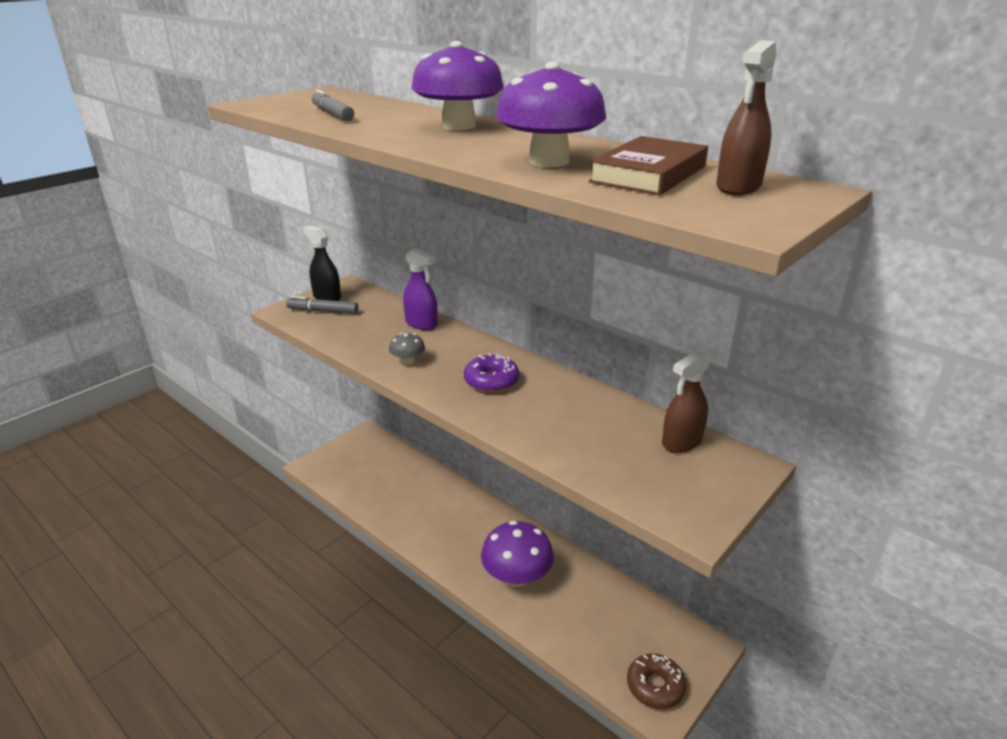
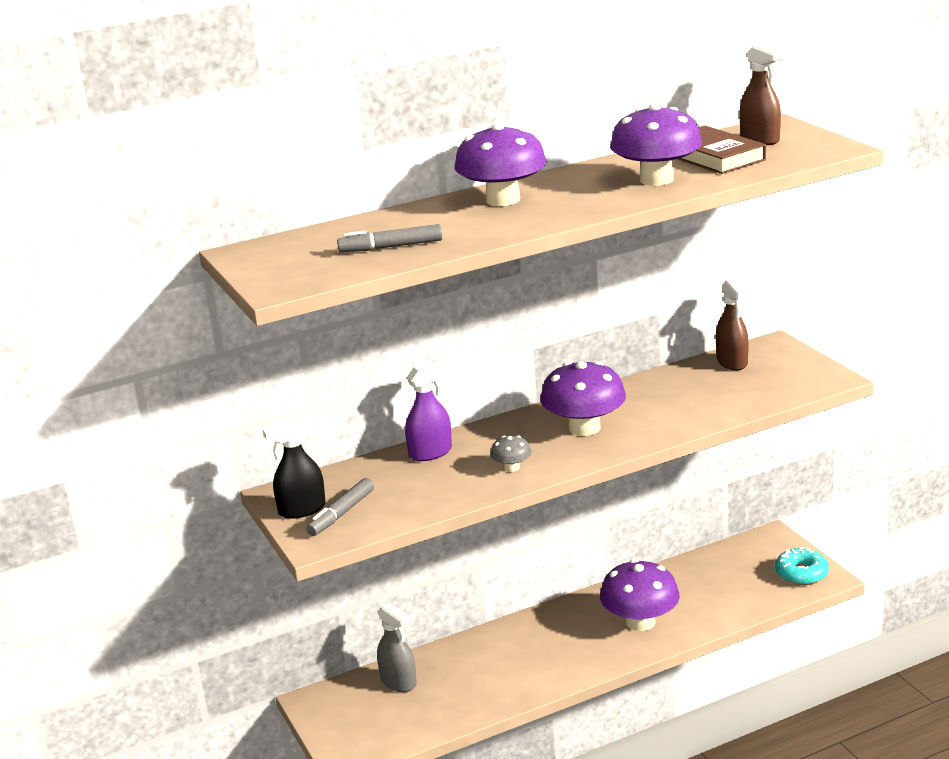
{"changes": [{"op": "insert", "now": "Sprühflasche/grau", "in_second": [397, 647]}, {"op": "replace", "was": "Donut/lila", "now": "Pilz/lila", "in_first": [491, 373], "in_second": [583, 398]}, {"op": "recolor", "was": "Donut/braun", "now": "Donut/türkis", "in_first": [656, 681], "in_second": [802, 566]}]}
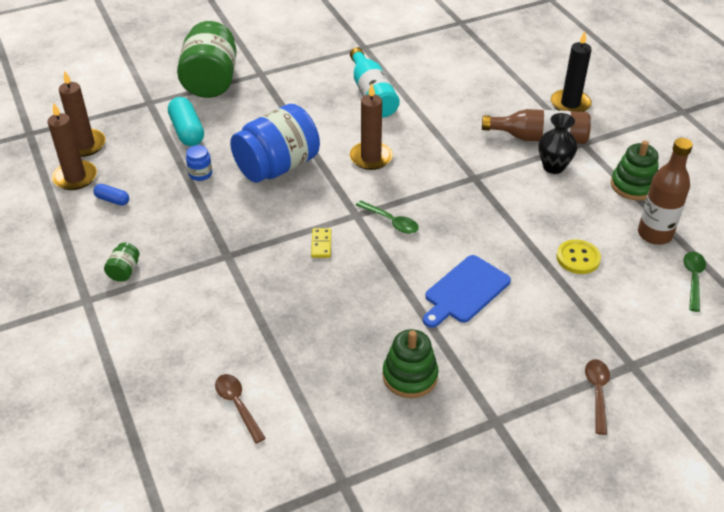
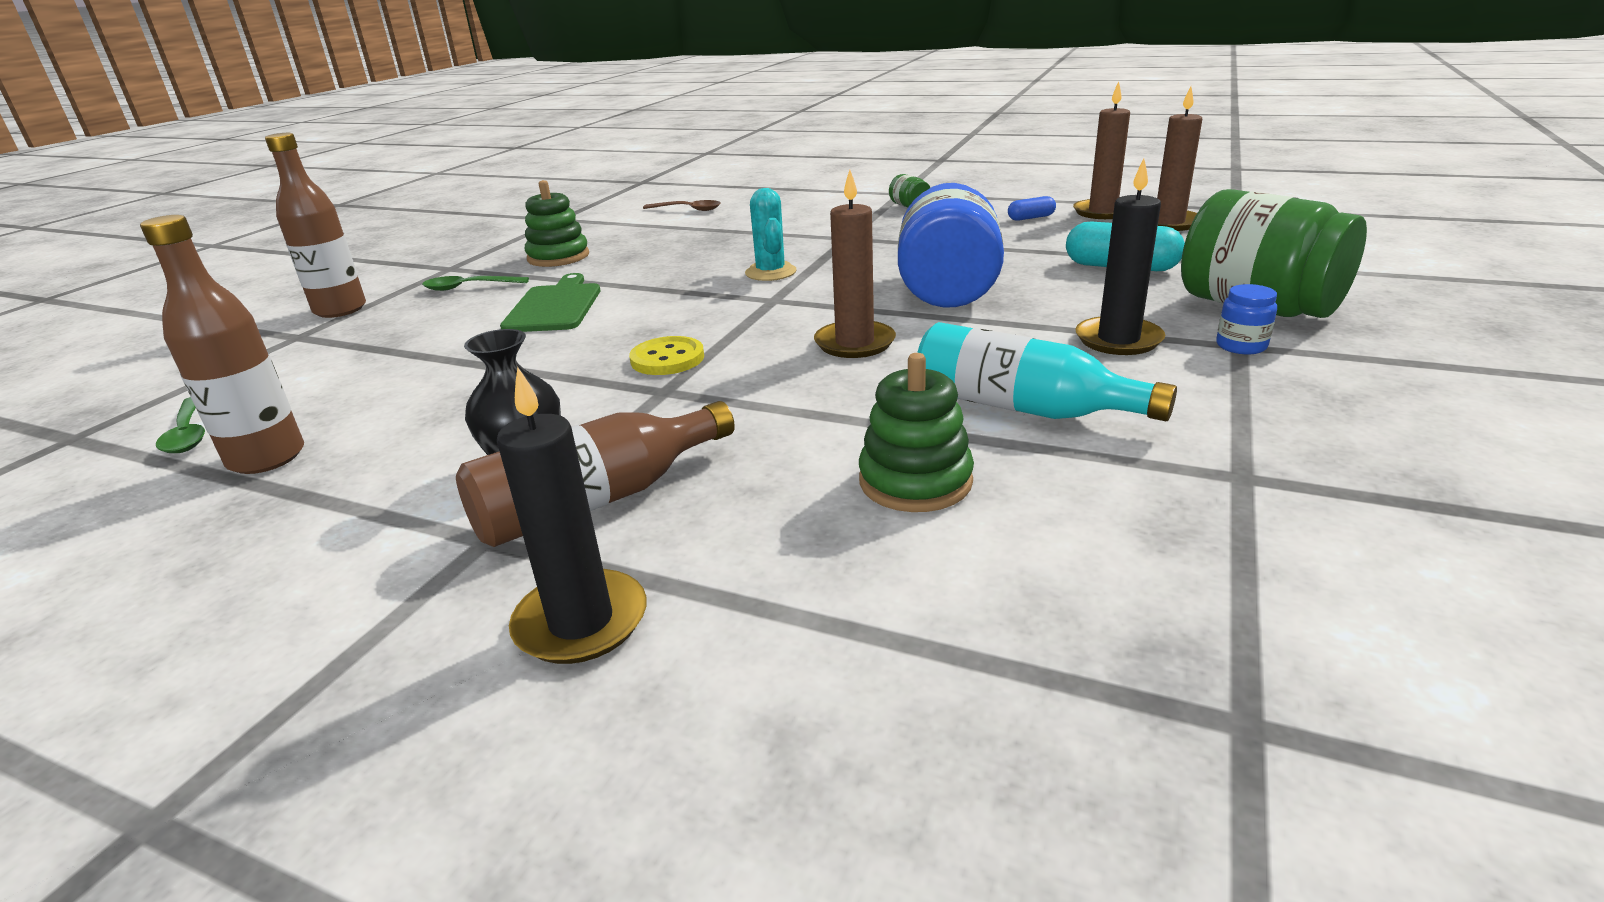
{"changes": [{"op": "insert", "now": "Kerze/schwarz", "in_second": [1120, 257]}, {"op": "move", "was": "Einmachglas/blau", "in_first": [199, 163], "in_second": [1246, 319]}, {"op": "move", "was": "Löffel/grün", "in_first": [387, 217], "in_second": [475, 283]}, {"op": "move", "was": "Knopf/gelb", "in_first": [579, 256], "in_second": [666, 355]}, {"op": "move", "was": "Stapelspielzeug/grün", "in_first": [635, 170], "in_second": [916, 432]}, {"op": "replace", "was": "Dominostein/gelb", "now": "Kaktus/türkis", "in_first": [321, 243], "in_second": [771, 234]}, {"op": "replace", "was": "Löffel/braun", "now": "Flasche/braun", "in_first": [597, 397], "in_second": [315, 225]}, {"op": "recolor", "was": "Schneidebrett/blau", "now": "Schneidebrett/grün", "in_first": [467, 291], "in_second": [550, 302]}]}
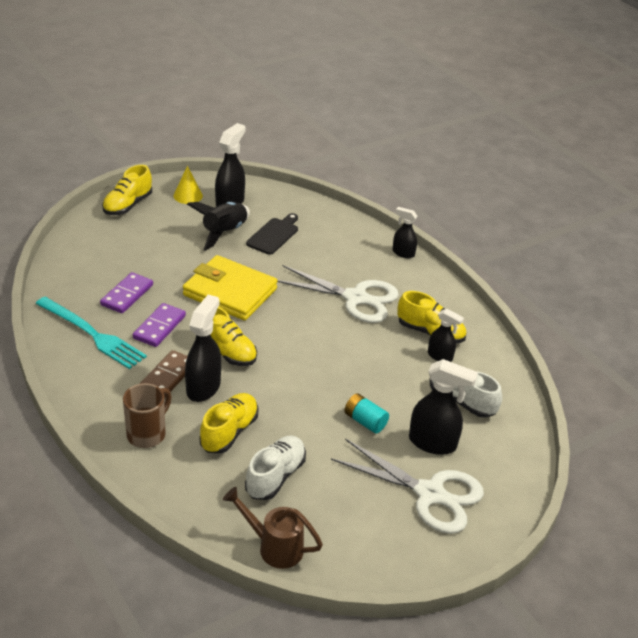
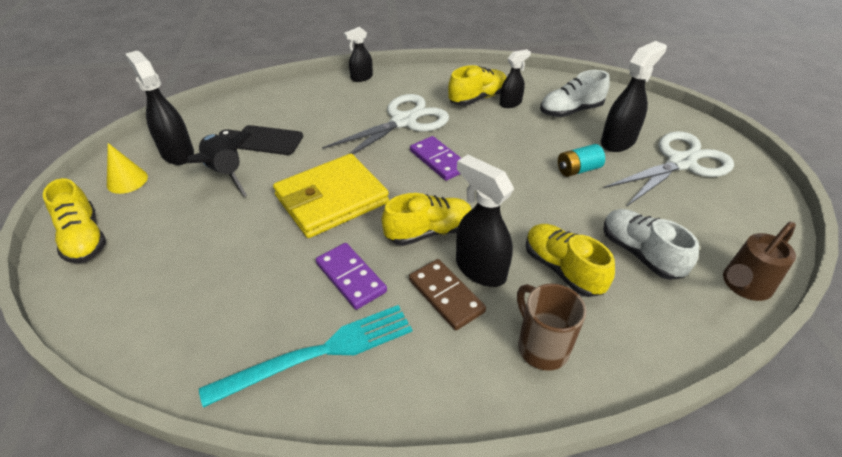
{"changes": [{"op": "move", "was": "Dominostein/lila", "in_first": [126, 292], "in_second": [435, 158]}, {"op": "rotate", "was": "Schneidebrett/schwarz", "in_first": [272, 234], "in_second": [261, 140], "clockwise": -45}]}
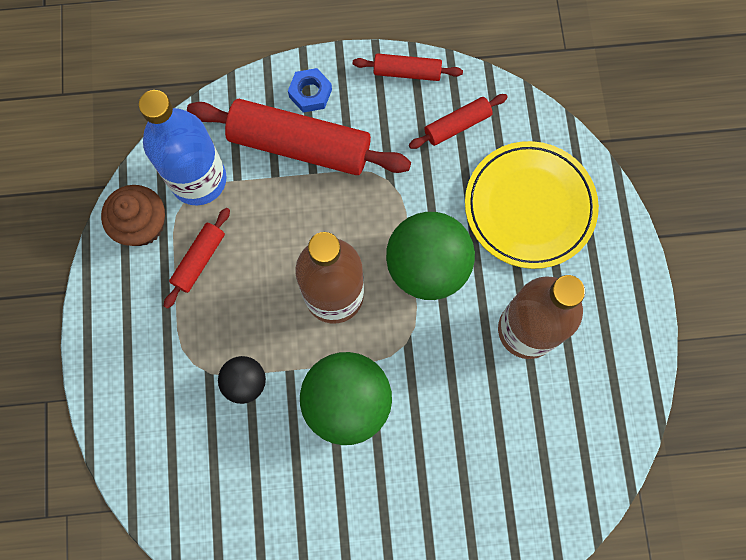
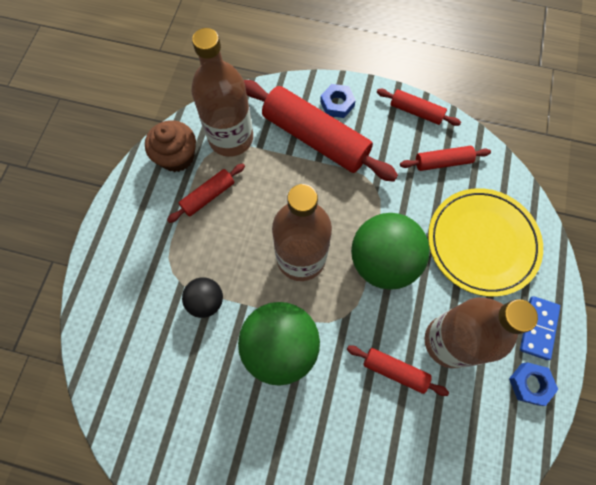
{"changes": [{"op": "insert", "now": "Nudelholz/rot", "in_second": [398, 371]}, {"op": "insert", "now": "Sechskantmutter/blau", "in_second": [533, 384]}, {"op": "insert", "now": "Dominostein/blau", "in_second": [540, 328]}, {"op": "recolor", "was": "Flasche/blau", "now": "Flasche/braun", "in_first": [183, 147], "in_second": [222, 92]}]}
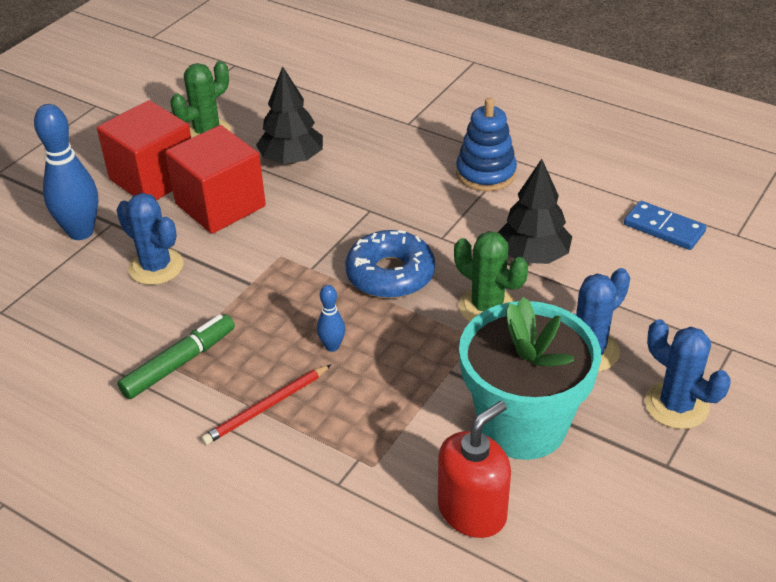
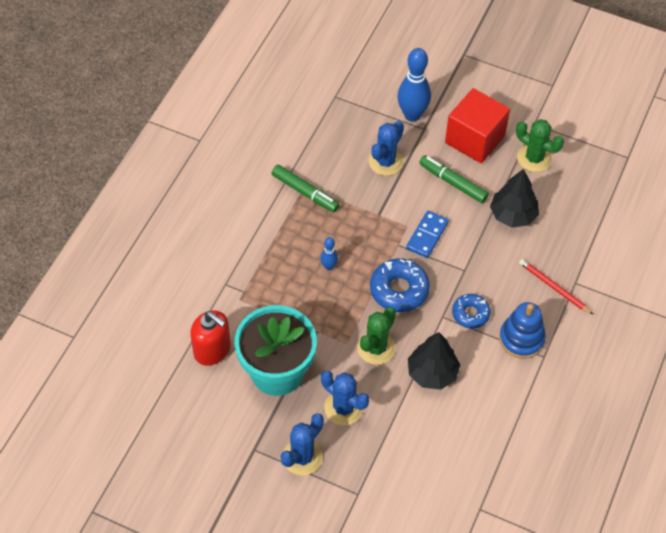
{"changes": [{"op": "insert", "now": "Donut/blau", "in_second": [471, 311]}, {"op": "move", "was": "Bleistift/rot", "in_first": [266, 405], "in_second": [556, 286]}, {"op": "move", "was": "Dominostein/blau", "in_first": [665, 225], "in_second": [427, 234]}, {"op": "replace", "was": "Kubus/rot", "now": "Filzstift/grün", "in_first": [215, 179], "in_second": [454, 179]}]}
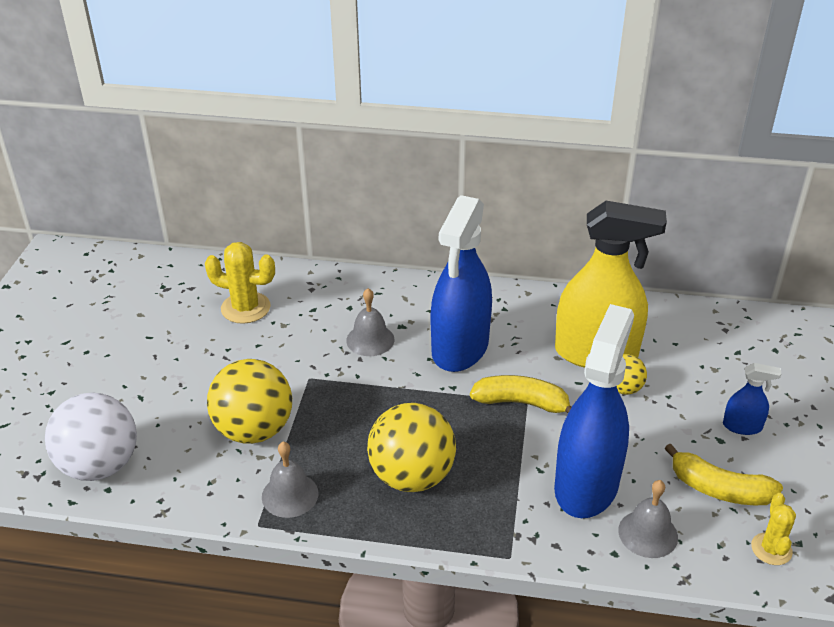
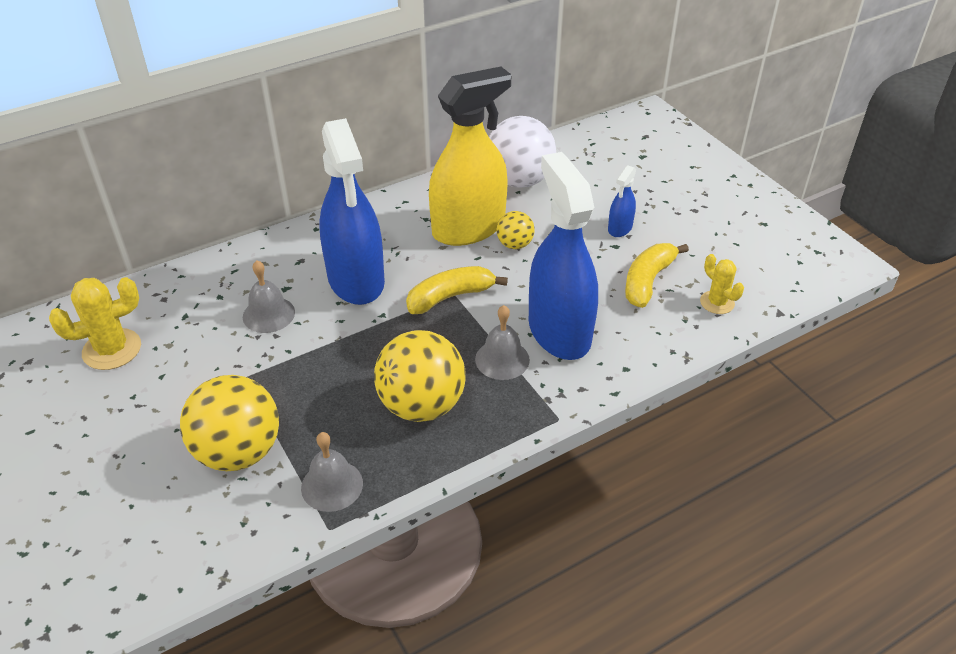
{"changes": [{"op": "move", "was": "Ball/weiß", "in_first": [91, 436], "in_second": [522, 152]}, {"op": "move", "was": "Glocke/grau", "in_first": [648, 519], "in_second": [502, 342]}, {"op": "rotate", "was": "Banane/gelb", "in_first": [723, 474], "in_second": [657, 275], "clockwise": 135}, {"op": "rotate", "was": "Sprühflasche/blau", "in_first": [752, 399], "in_second": [622, 201], "clockwise": 150}]}
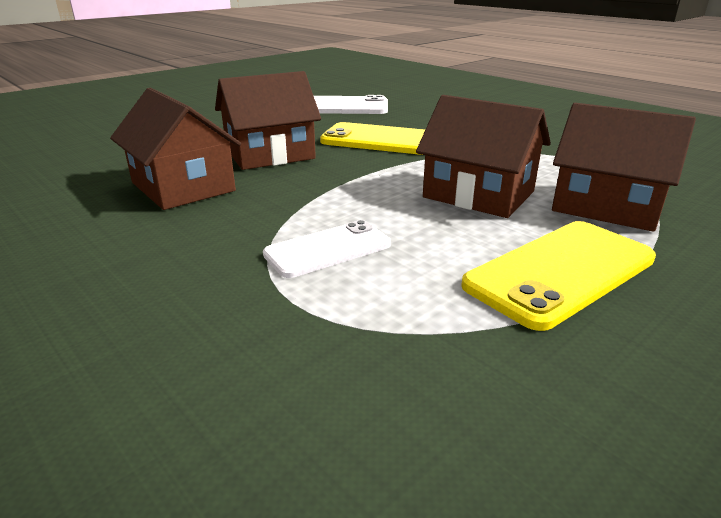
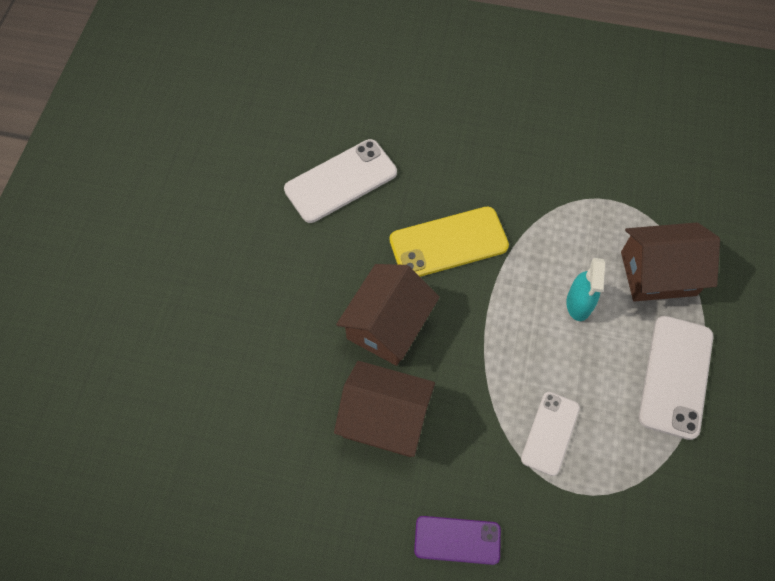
{"changes": [{"op": "insert", "now": "Handy/lila", "in_second": [457, 540]}, {"op": "replace", "was": "Haus/braun", "now": "Sprühflasche/türkis", "in_first": [483, 156], "in_second": [586, 289]}, {"op": "recolor", "was": "Handy/gelb", "now": "Handy/weiß", "in_first": [558, 276], "in_second": [676, 378]}]}
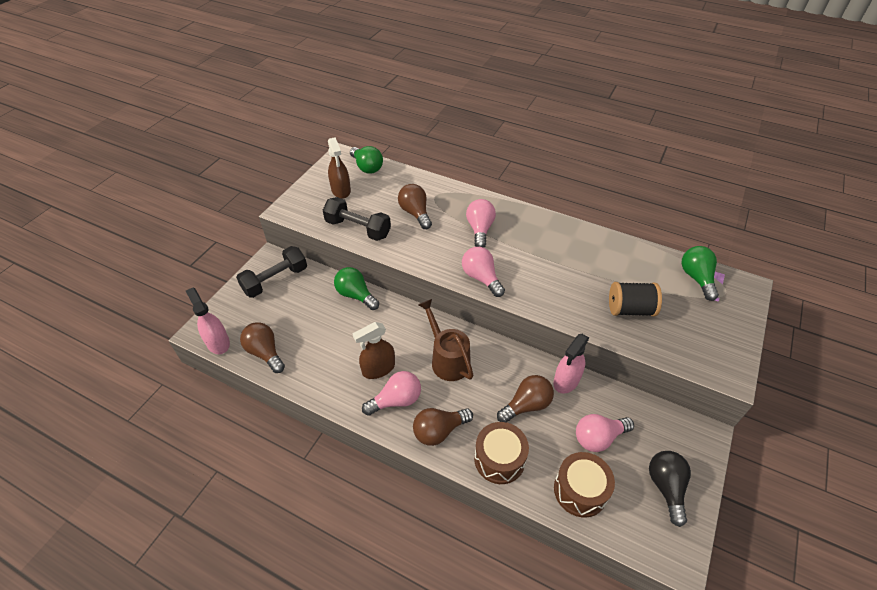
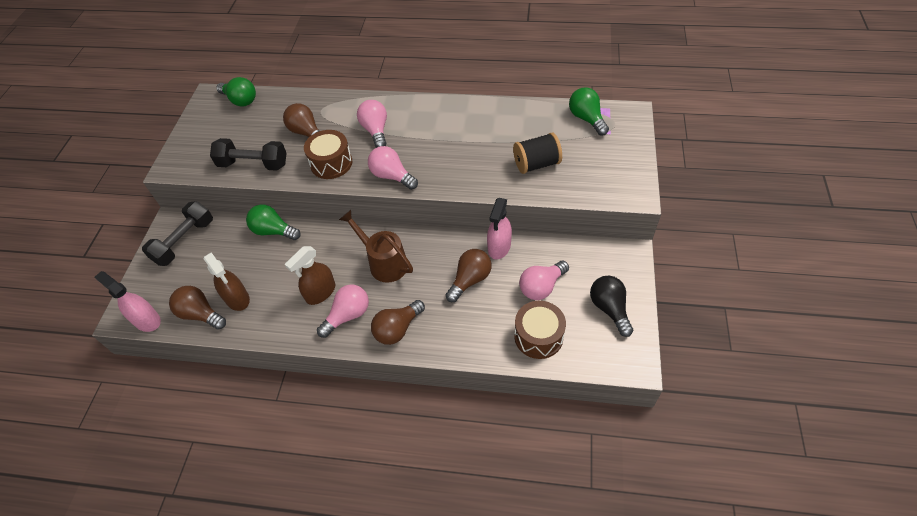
{"changes": [{"op": "move", "was": "Sprühflasche/braun", "in_first": [339, 168], "in_second": [226, 281]}, {"op": "move", "was": "Trommel/braun", "in_first": [501, 453], "in_second": [328, 154]}]}
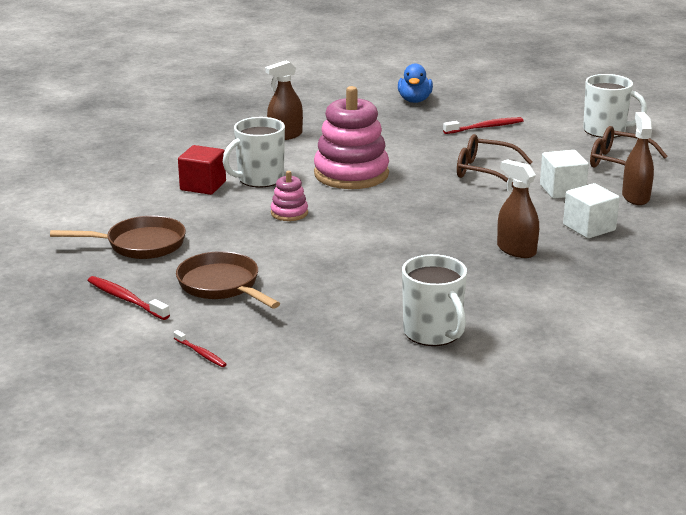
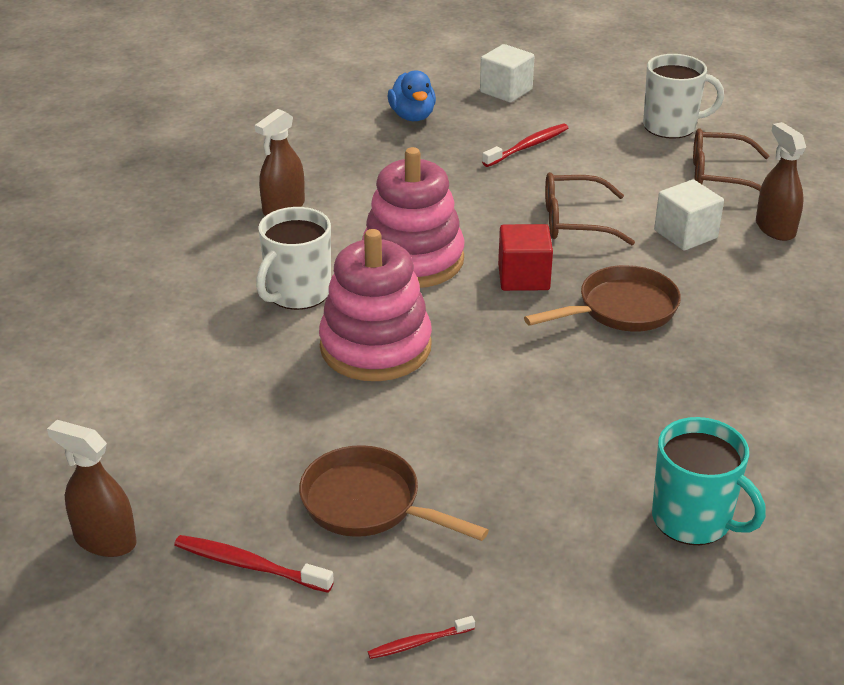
{"changes": [{"op": "move", "was": "Pfanne/braun", "in_first": [118, 237], "in_second": [602, 298]}, {"op": "move", "was": "Kubus/rot", "in_first": [202, 170], "in_second": [525, 257]}, {"op": "move", "was": "Sprühflasche/braun", "in_first": [518, 208], "in_second": [92, 488]}, {"op": "move", "was": "Kubus/weiß", "in_first": [591, 211], "in_second": [507, 73]}, {"op": "recolor", "was": "Tasse/weiß", "now": "Tasse/türkis", "in_first": [434, 300], "in_second": [709, 481]}, {"op": "rotate", "was": "Zahnbürste/rot", "in_first": [200, 348], "in_second": [421, 637], "clockwise": 135}, {"op": "resize", "was": "Stapelspielzeug/rosa", "in_first": [289, 196], "in_second": [375, 305], "ratio": 2.14}]}
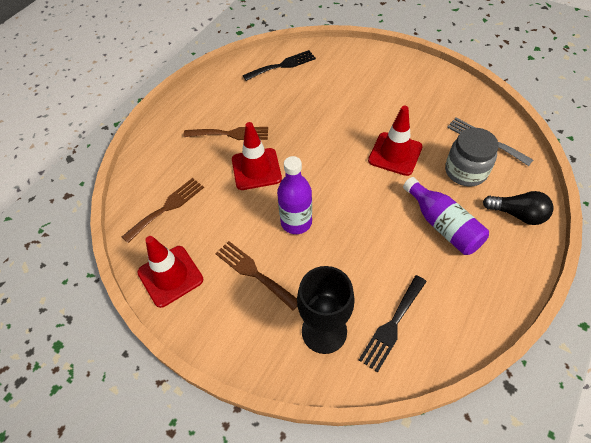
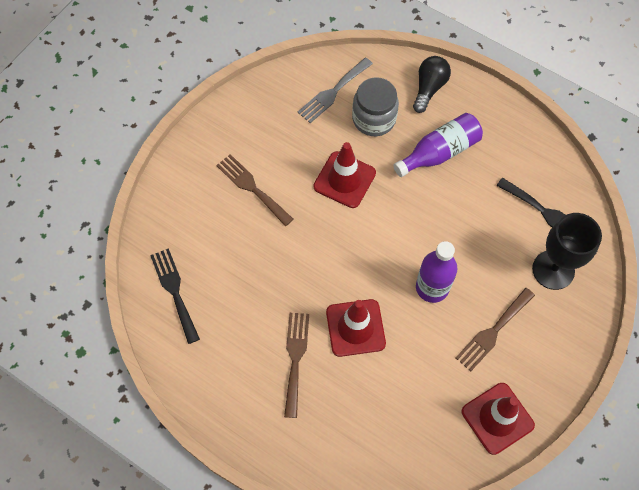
{"changes": [{"op": "move", "was": "Gabel/braun", "in_first": [163, 210], "in_second": [255, 190]}]}
